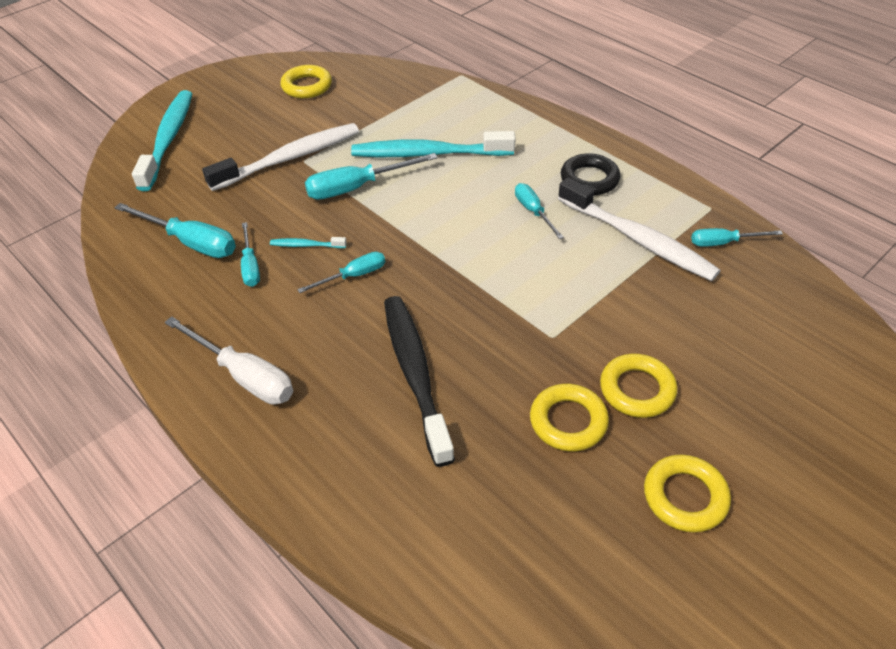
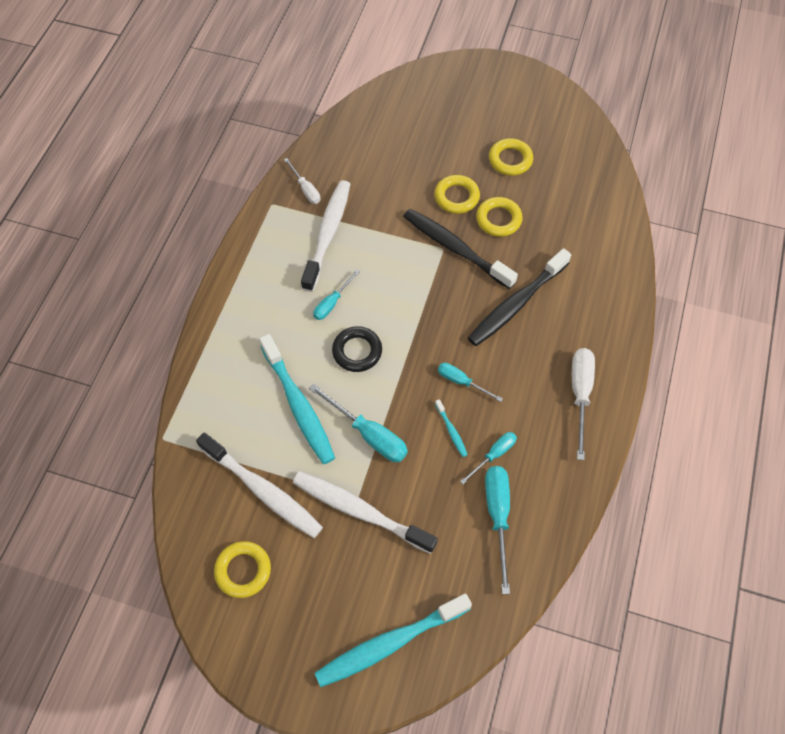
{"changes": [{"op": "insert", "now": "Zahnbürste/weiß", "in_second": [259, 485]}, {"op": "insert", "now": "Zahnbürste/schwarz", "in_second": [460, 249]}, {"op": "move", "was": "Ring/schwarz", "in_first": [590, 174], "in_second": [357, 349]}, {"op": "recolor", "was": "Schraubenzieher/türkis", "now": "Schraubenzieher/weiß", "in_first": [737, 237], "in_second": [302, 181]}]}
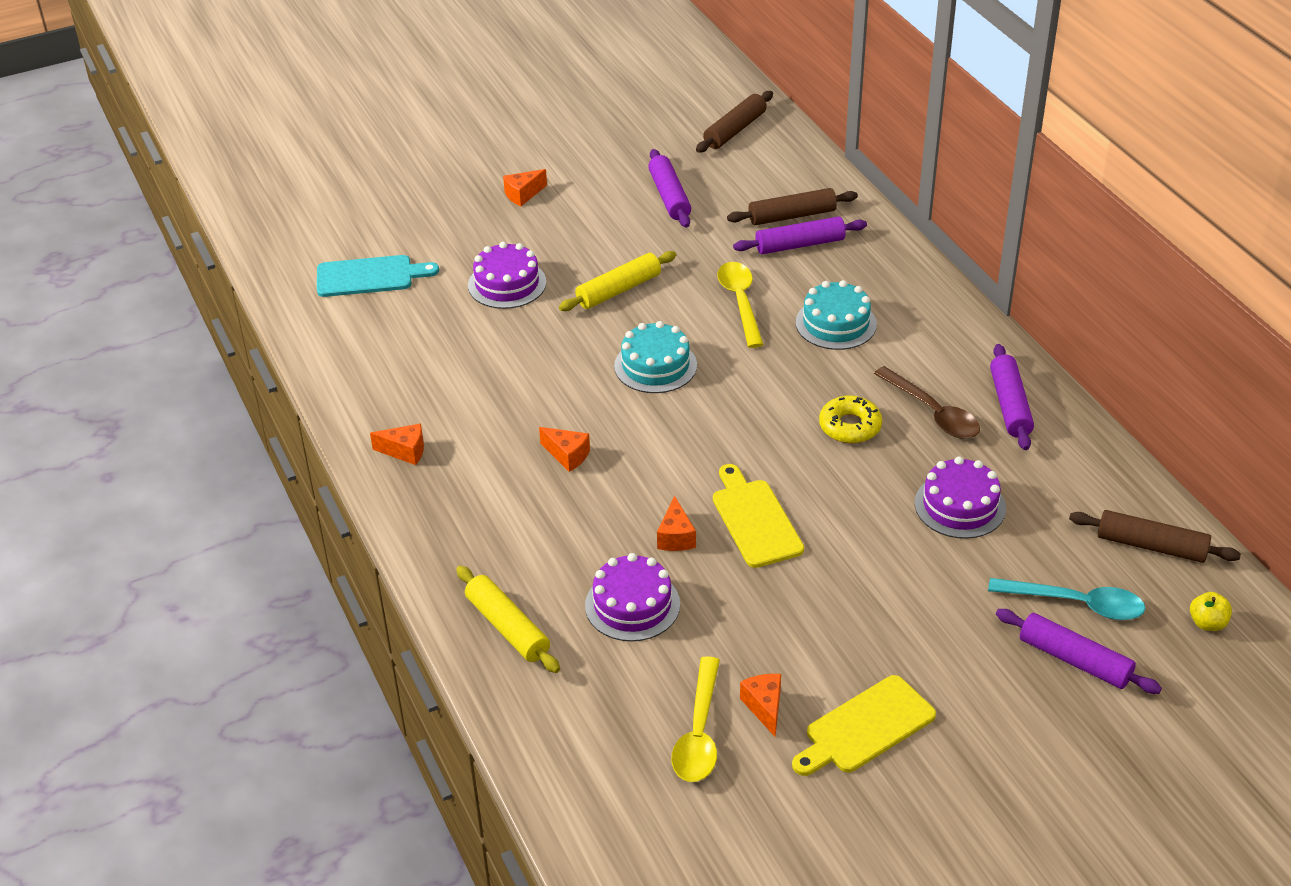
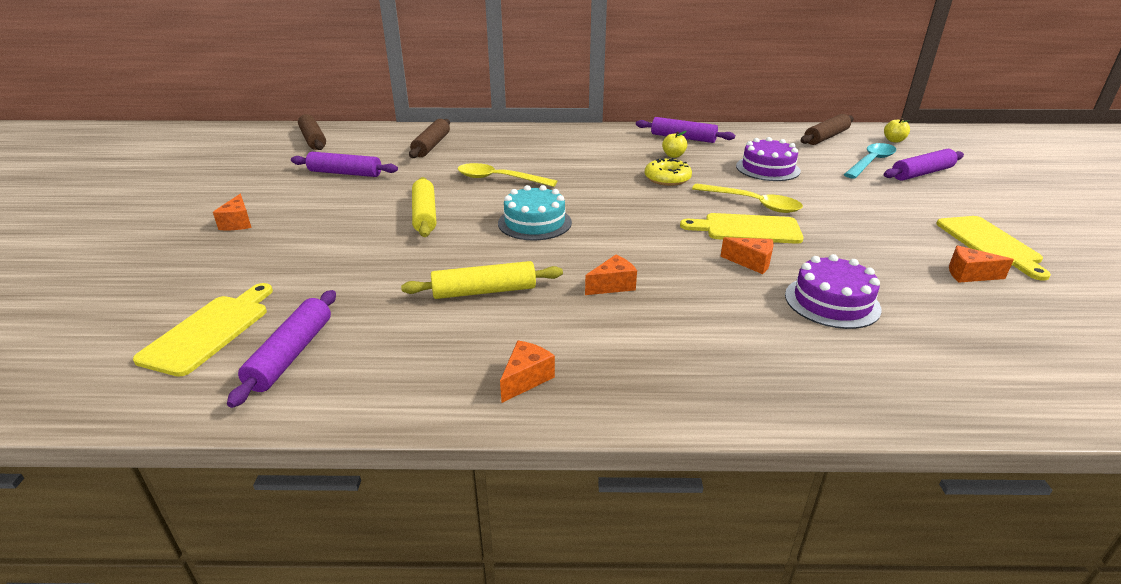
{"changes": [{"op": "delete", "was": "Kuchen/lila", "in_first": [507, 275]}, {"op": "delete", "was": "Kuchen/türkis", "in_first": [836, 315]}, {"op": "move", "was": "Nudelholz/gelb", "in_first": [508, 619], "in_second": [482, 280]}, {"op": "move", "was": "Löffel/gelb", "in_first": [695, 719], "in_second": [747, 198]}, {"op": "move", "was": "Nudelholz/lila", "in_first": [800, 235], "in_second": [281, 349]}, {"op": "replace", "was": "Löffel/braun", "now": "Apfel/gelb", "in_first": [927, 402], "in_second": [674, 144]}, {"op": "recolor", "was": "Schneidebrett/türkis", "now": "Schneidebrett/gelb", "in_first": [378, 276], "in_second": [203, 330]}]}
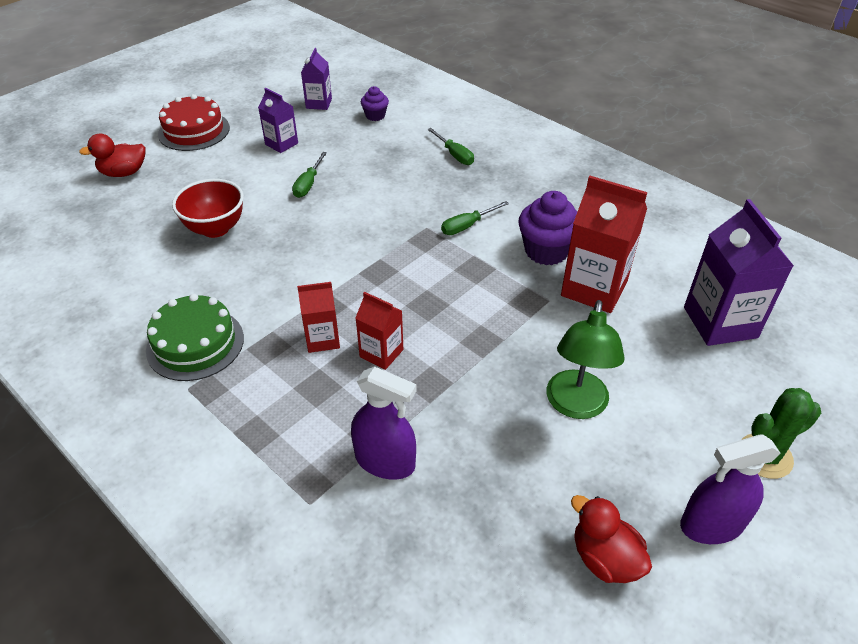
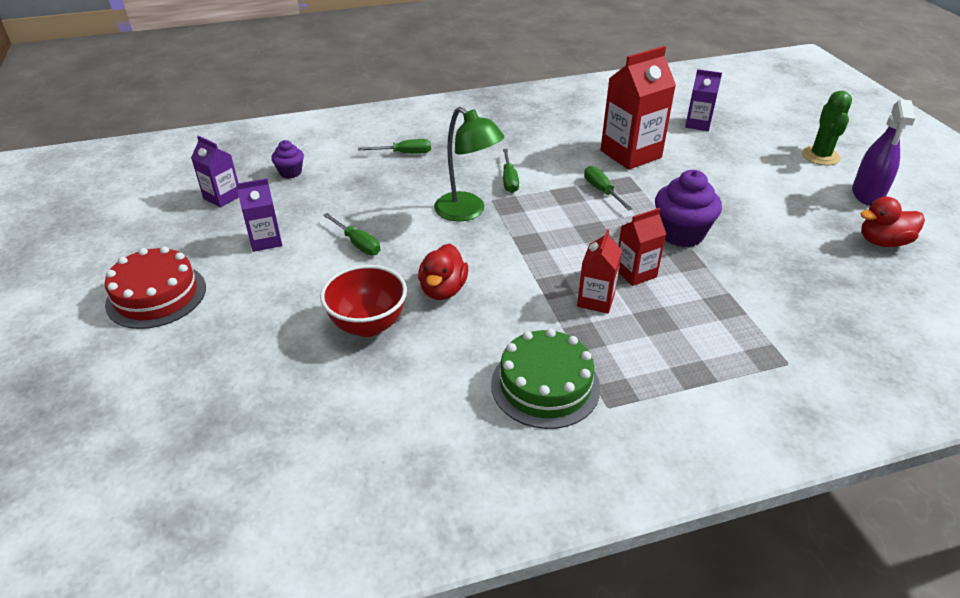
{"changes": [{"op": "delete", "was": "Sprühflasche/lila", "in_first": [384, 423]}, {"op": "insert", "now": "Schraubenzieher/grün", "in_second": [608, 188]}, {"op": "move", "was": "Ente/rot", "in_first": [112, 155], "in_second": [443, 272]}, {"op": "move", "was": "Muffin/lila", "in_first": [548, 228], "in_second": [688, 208]}, {"op": "move", "was": "Lampe/grün", "in_first": [586, 359], "in_second": [469, 164]}, {"op": "resize", "was": "Getränkekarton/lila", "in_first": [739, 272], "in_second": [703, 100], "ratio": 0.56}]}
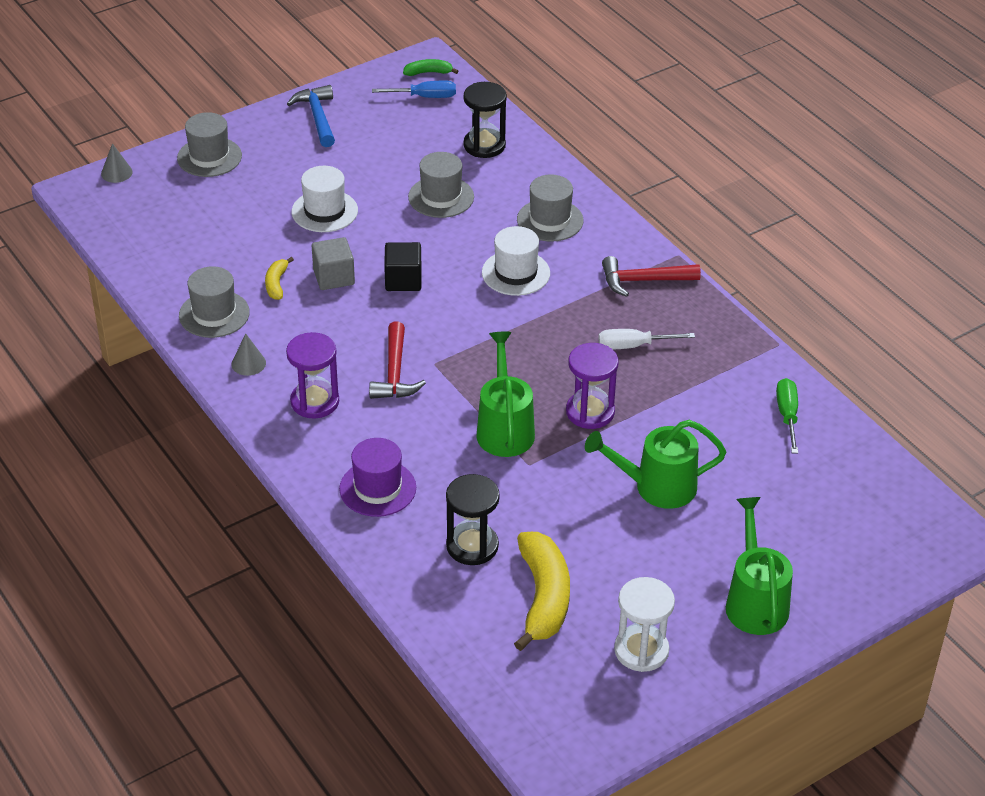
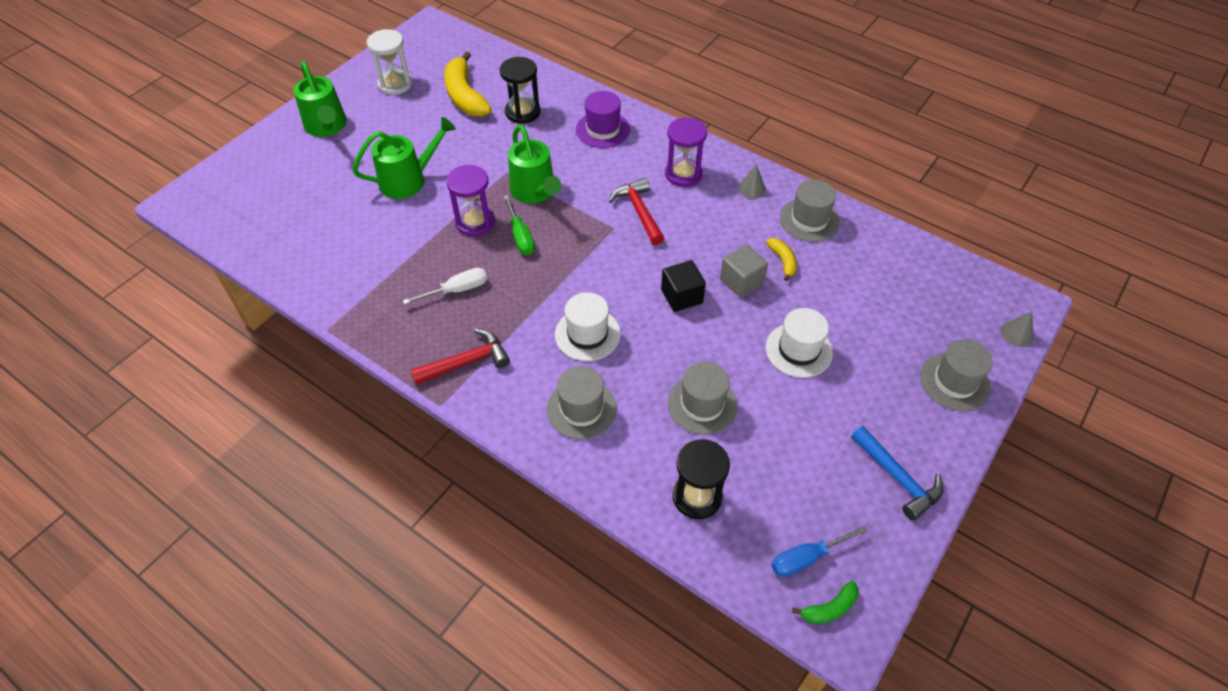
{"changes": [{"op": "move", "was": "Schraubenzieher/grün", "in_first": [787, 416], "in_second": [519, 225]}]}
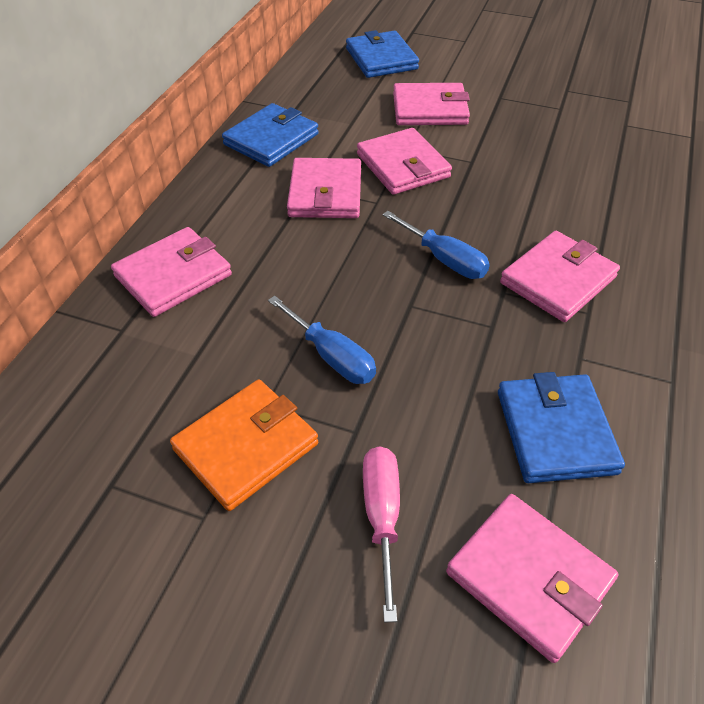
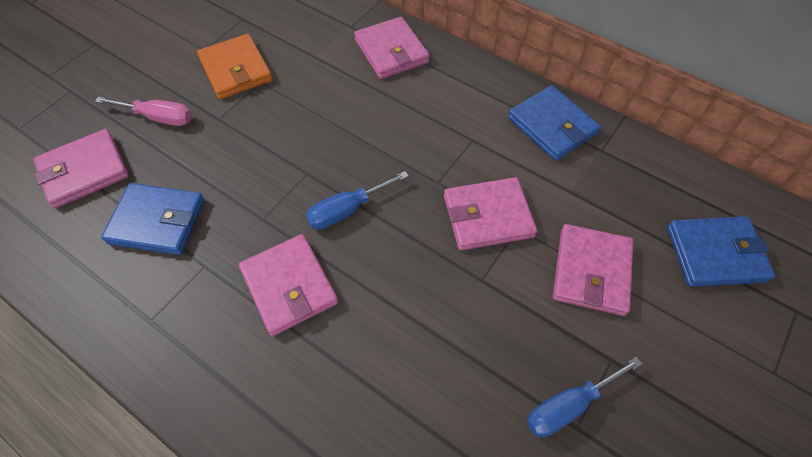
{"changes": [{"op": "delete", "was": "Geldbörse/rosa", "in_first": [324, 188]}, {"op": "move", "was": "Schraubenzieher/blau", "in_first": [322, 340], "in_second": [584, 397]}]}
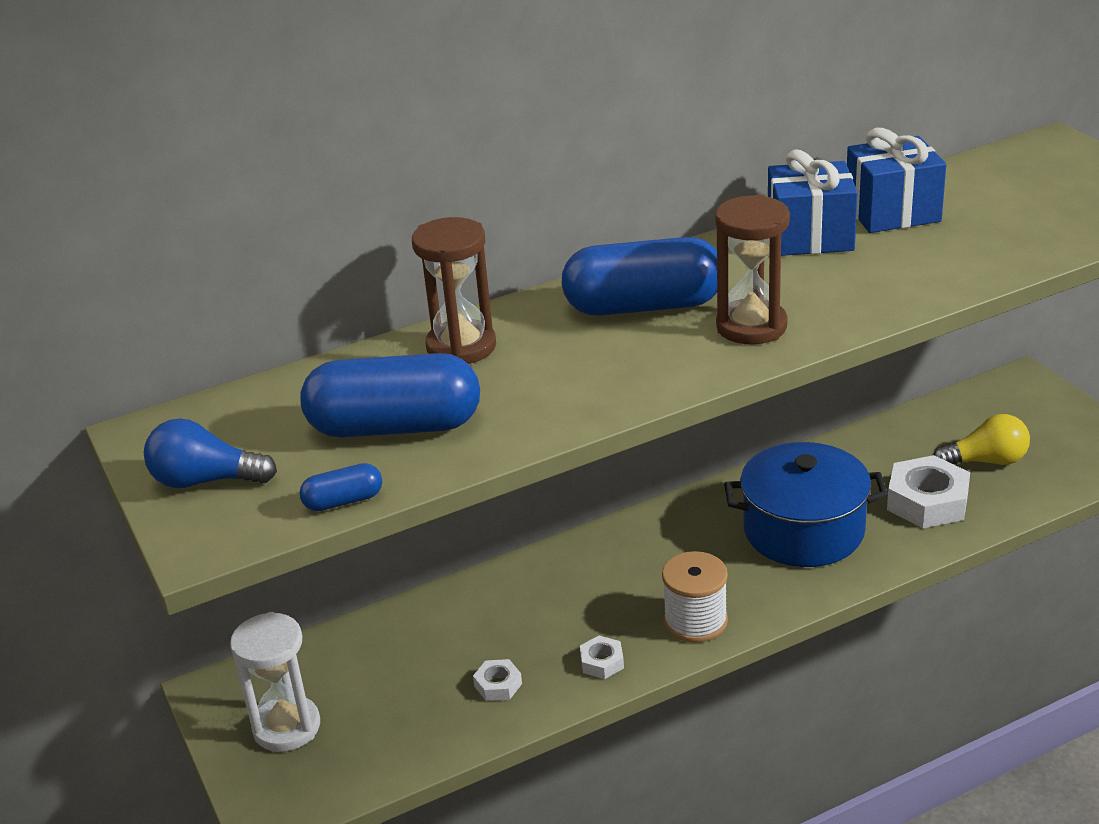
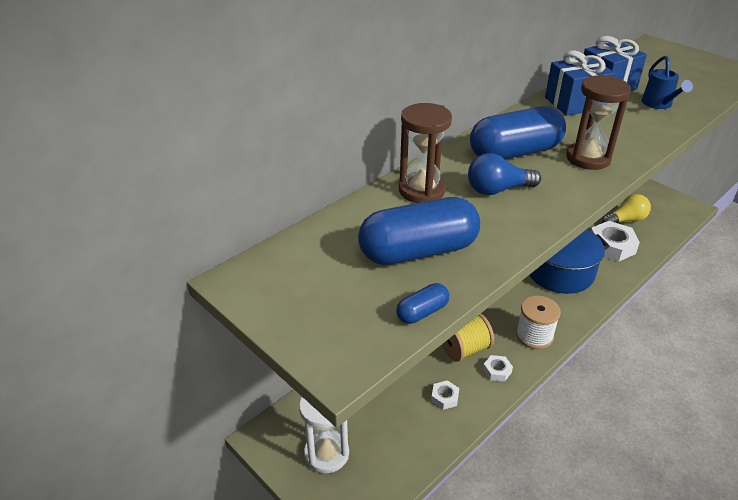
{"changes": [{"op": "insert", "now": "Garnrolle/gelb", "in_second": [468, 338]}, {"op": "insert", "now": "Gießkanne/blau", "in_second": [667, 82]}, {"op": "move", "was": "Glühbirne/blau", "in_first": [210, 453], "in_second": [504, 174]}]}
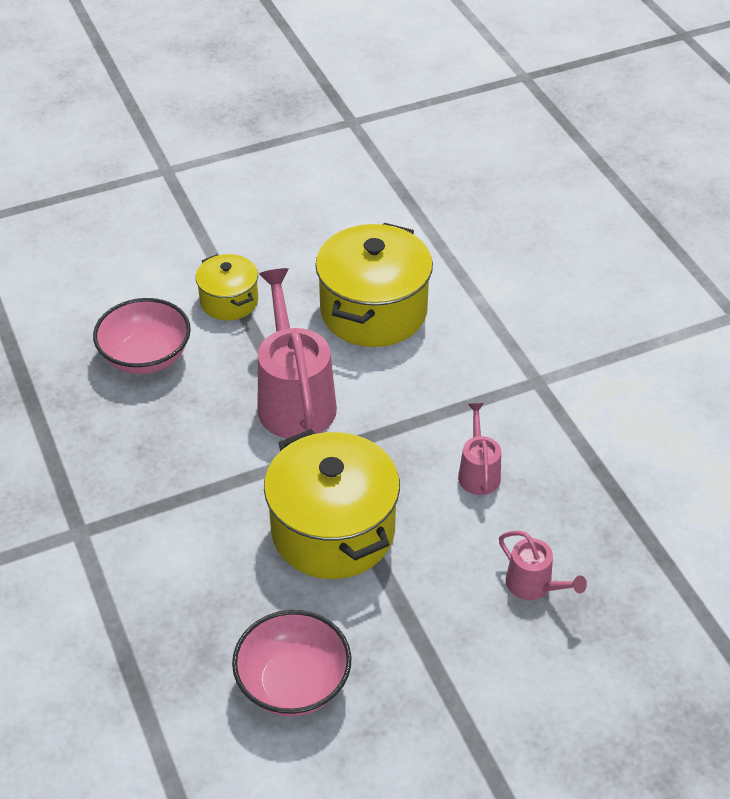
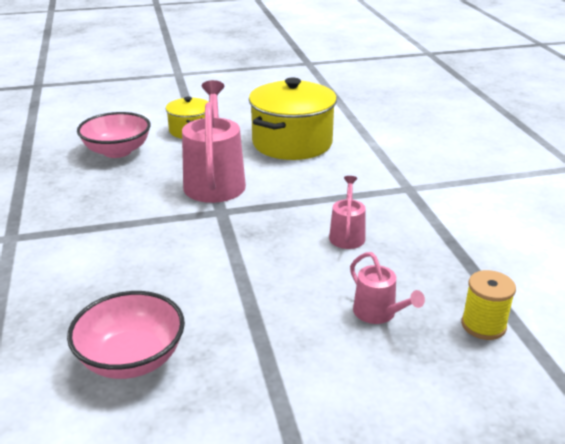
{"changes": [{"op": "delete", "was": "Kochtopf/gelb", "in_first": [332, 504]}, {"op": "insert", "now": "Garnrolle/gelb", "in_second": [488, 305]}]}
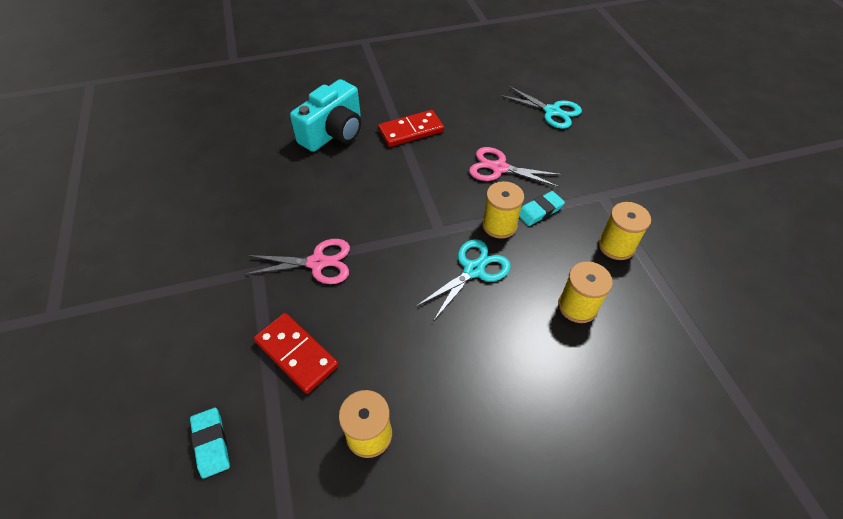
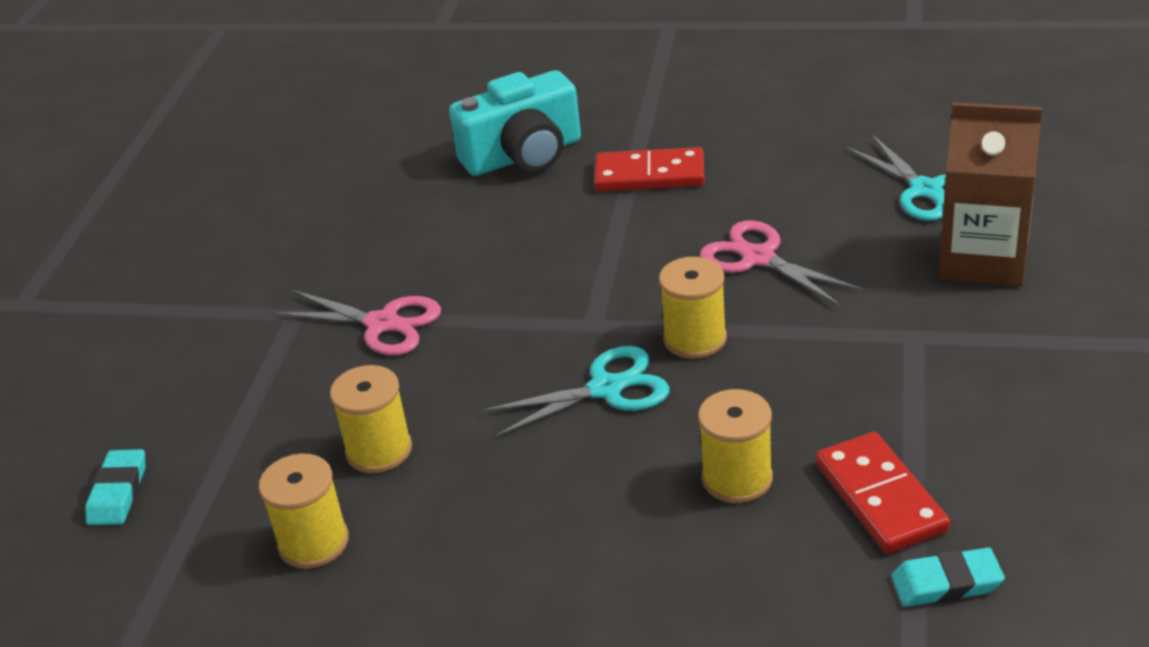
{"changes": [{"op": "insert", "now": "Getränkekarton/braun", "in_second": [990, 194]}, {"op": "move", "was": "Dominostein/rot", "in_first": [296, 353], "in_second": [883, 493]}, {"op": "move", "was": "Radiergummi/türkis", "in_first": [542, 208], "in_second": [948, 577]}, {"op": "move", "was": "Garnrolle/gelb", "in_first": [624, 231], "in_second": [371, 419]}]}
